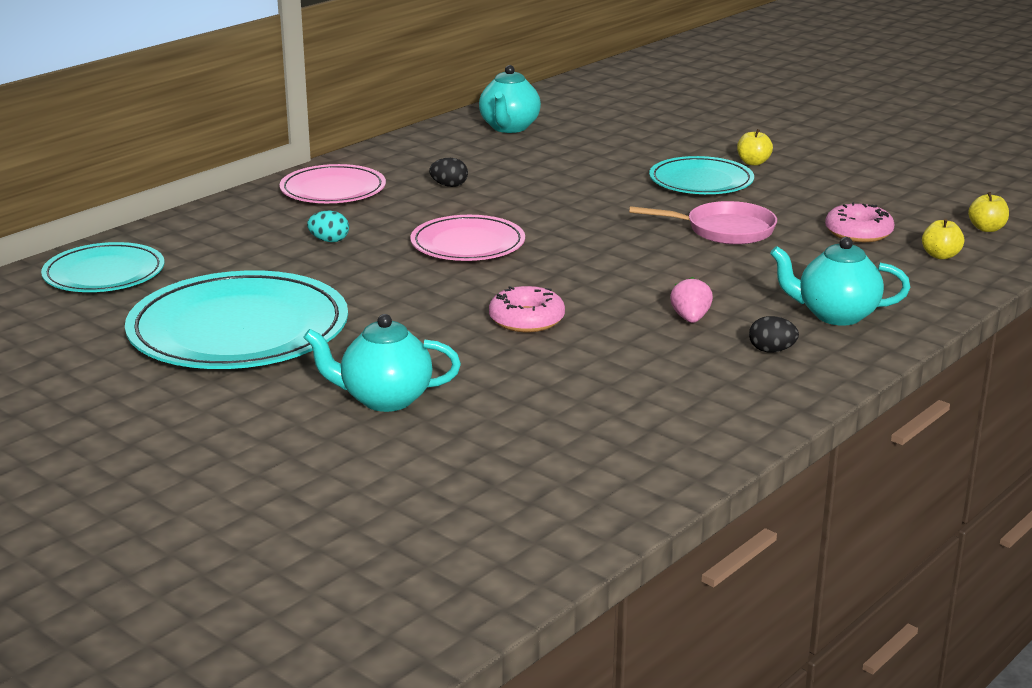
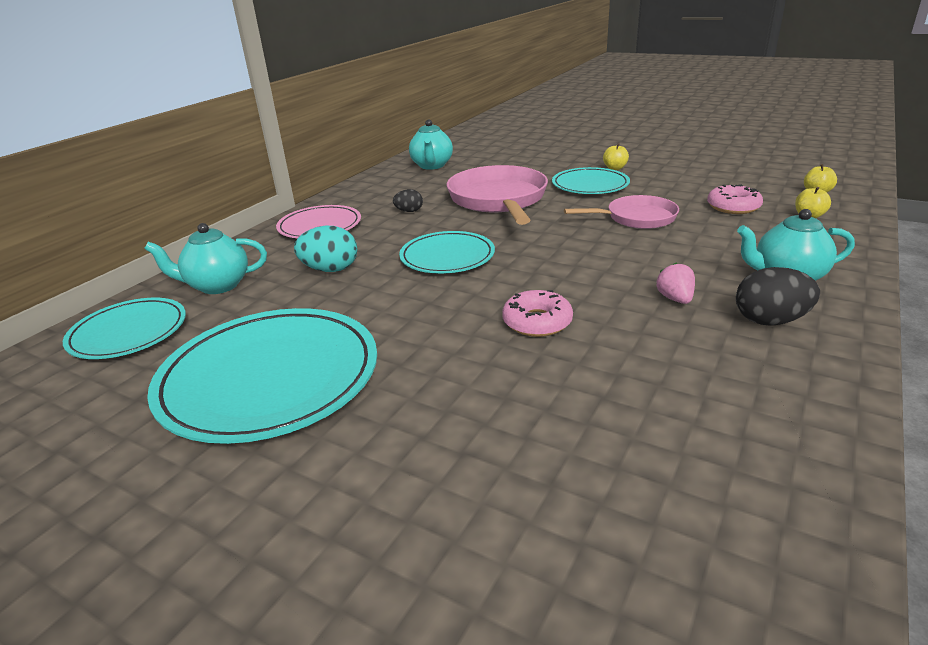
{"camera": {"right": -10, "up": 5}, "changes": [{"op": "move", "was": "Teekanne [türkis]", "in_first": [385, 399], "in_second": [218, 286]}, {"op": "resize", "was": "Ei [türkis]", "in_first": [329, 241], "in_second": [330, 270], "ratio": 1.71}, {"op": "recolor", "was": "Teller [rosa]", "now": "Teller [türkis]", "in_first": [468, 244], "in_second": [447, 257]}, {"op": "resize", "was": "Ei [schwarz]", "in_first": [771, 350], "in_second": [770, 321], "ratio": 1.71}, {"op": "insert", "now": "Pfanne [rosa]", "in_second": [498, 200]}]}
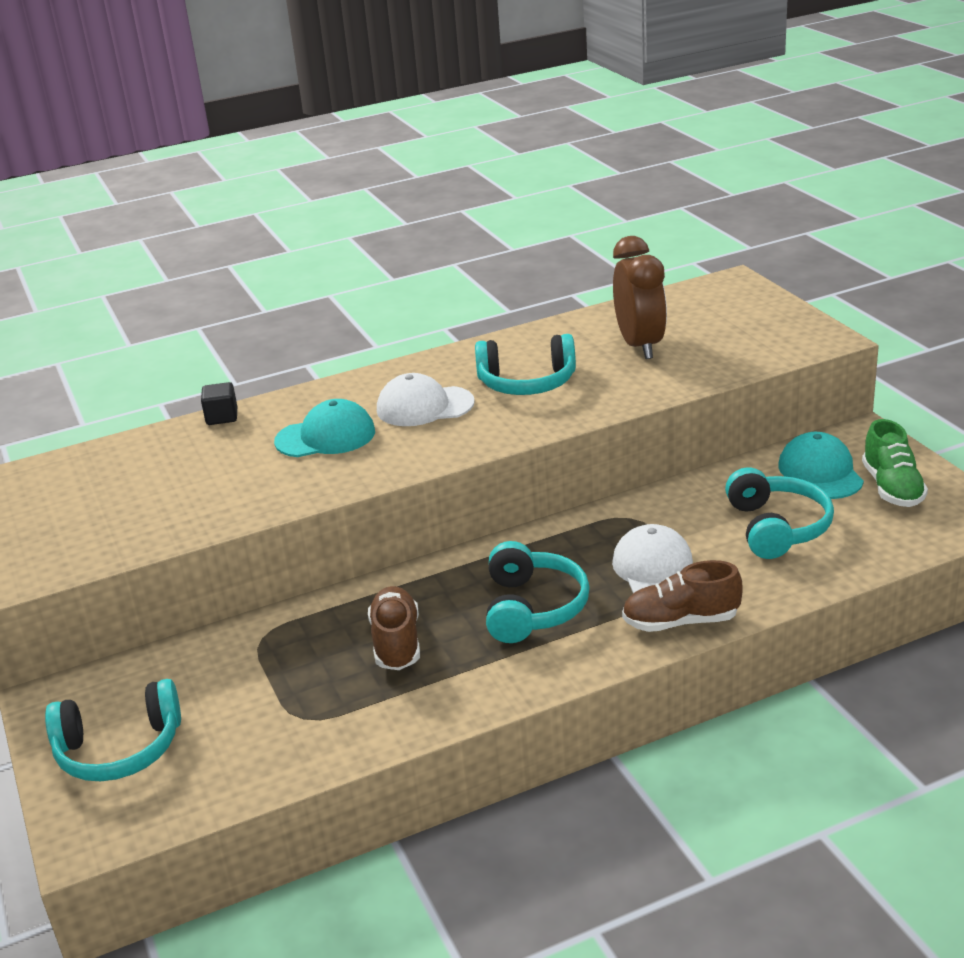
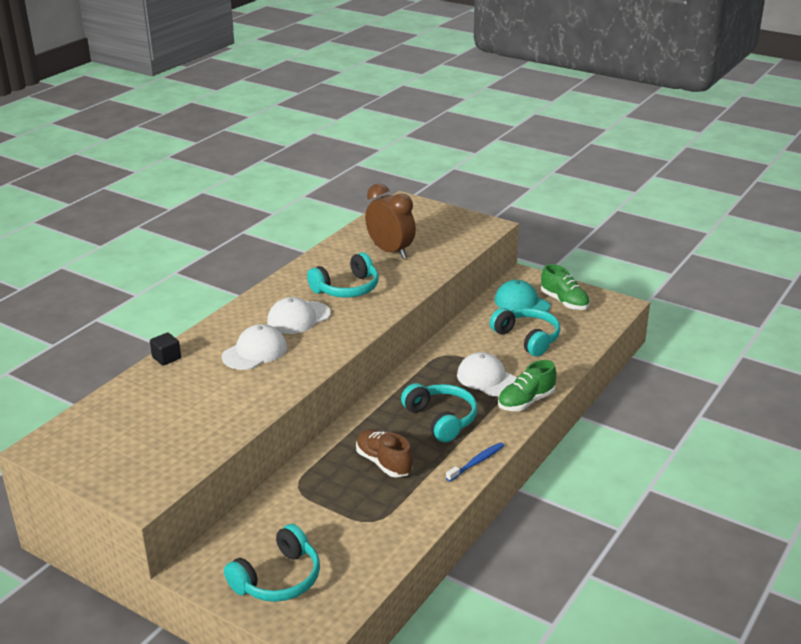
{"camera": {"right": -35, "up": 0}, "changes": [{"op": "recolor", "was": "Kappe [türkis]", "now": "Kappe [weiß]", "in_first": [325, 436], "in_second": [255, 352]}, {"op": "recolor", "was": "Schuh [braun]", "now": "Schuh [grün]", "in_first": [680, 622], "in_second": [526, 401]}, {"op": "insert", "now": "Zahnbürste [blau]", "in_second": [476, 462]}]}
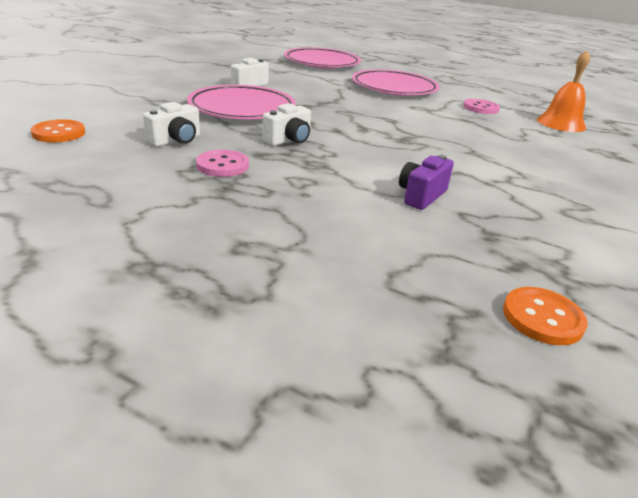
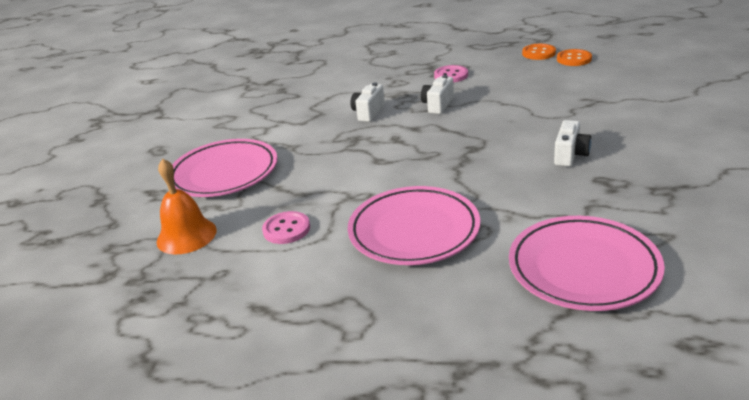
{"camera": {"right": 165, "up": 0}, "changes": [{"op": "move", "was": "Kamera [weiß]", "in_first": [176, 141], "in_second": [368, 112]}, {"op": "move", "was": "Teller [rosa]", "in_first": [242, 109], "in_second": [224, 173]}, {"op": "delete", "was": "Kamera [lila]", "in_first": [421, 196]}, {"op": "move", "was": "Knopf [orange]", "in_first": [542, 318], "in_second": [538, 53]}]}
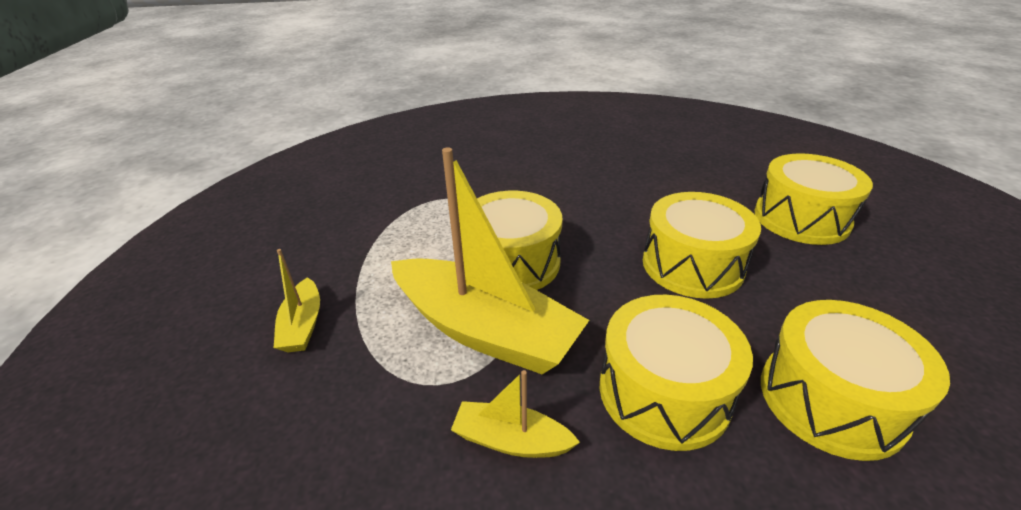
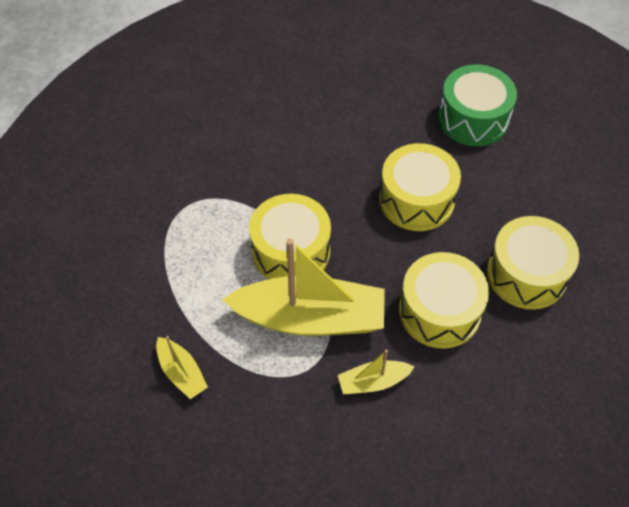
{"camera": {"right": -30, "up": 20}, "changes": [{"op": "recolor", "was": "Trommel [gelb]", "now": "Trommel [grün]", "in_first": [801, 218], "in_second": [473, 119]}]}
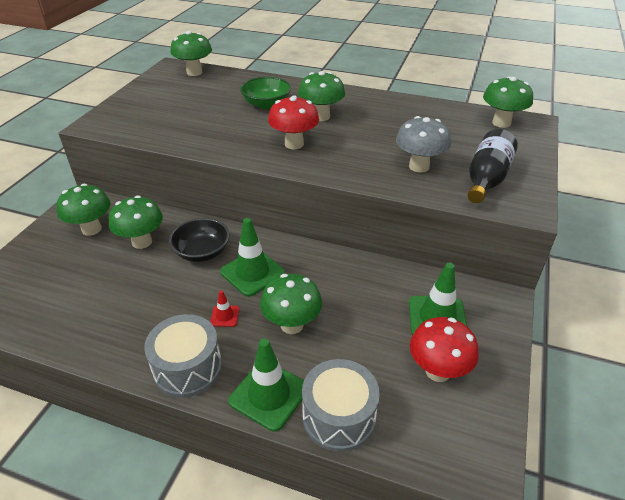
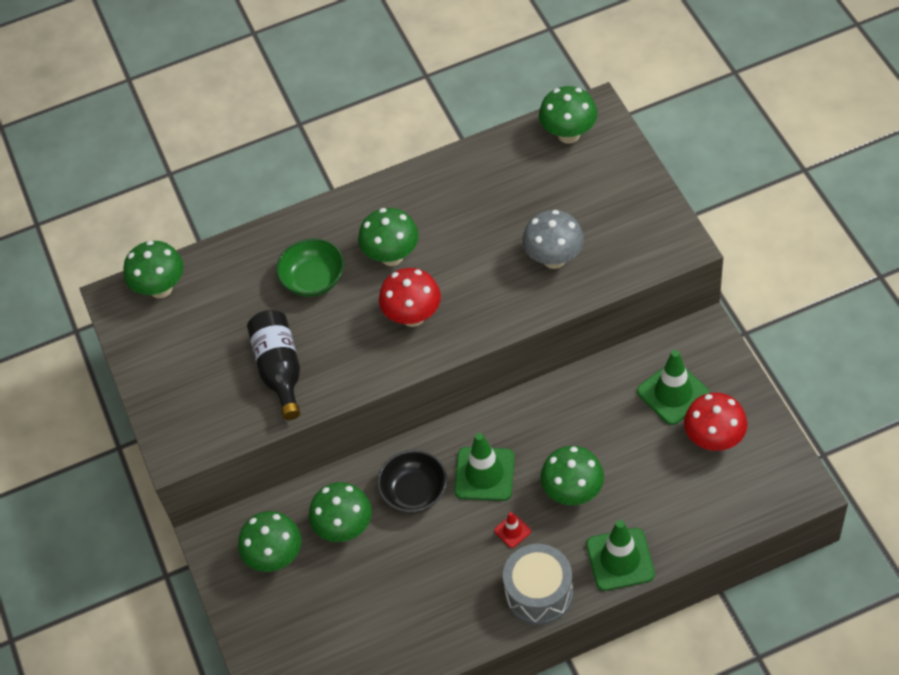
{"camera": {"right": -35, "up": 15}, "changes": [{"op": "delete", "was": "Trommel [grau]", "in_first": [339, 417]}, {"op": "move", "was": "Flasche [schwarz]", "in_first": [486, 179], "in_second": [280, 369]}]}
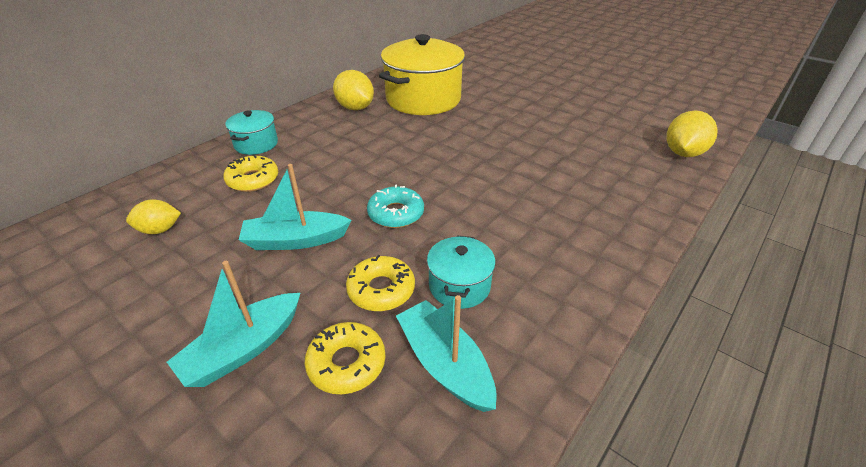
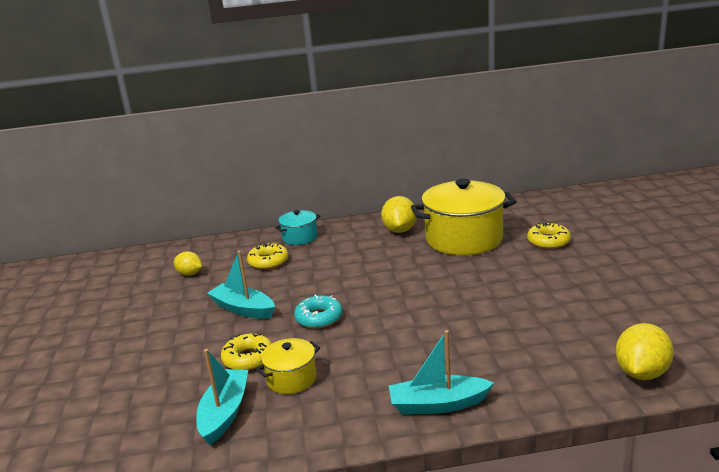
{"camera": {"right": 45, "up": -15}, "changes": [{"op": "move", "was": "Boot [türkis]", "in_first": [243, 349], "in_second": [438, 404]}, {"op": "move", "was": "Donut [gelb]", "in_first": [346, 363], "in_second": [548, 241]}, {"op": "recolor", "was": "Kochtopf [türkis]", "now": "Kochtopf [gelb]", "in_first": [459, 286], "in_second": [291, 379]}, {"op": "rotate", "was": "Zitrone [gelb]", "in_first": [683, 153], "in_second": [641, 373], "clockwise": -45}]}
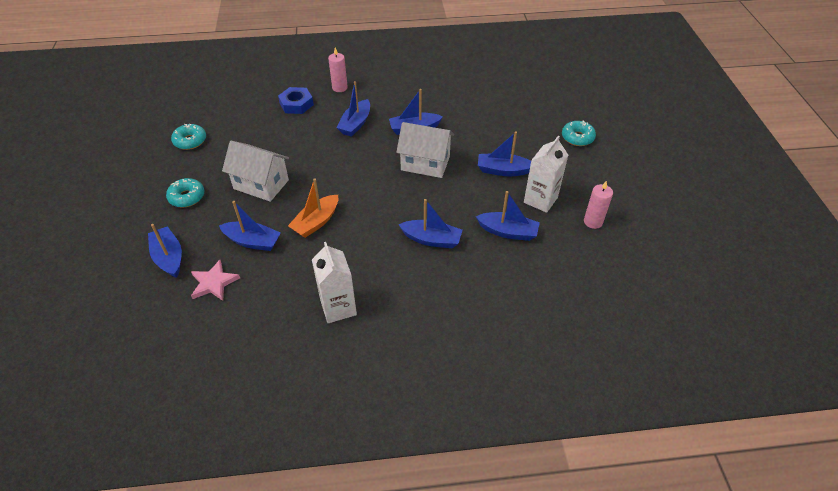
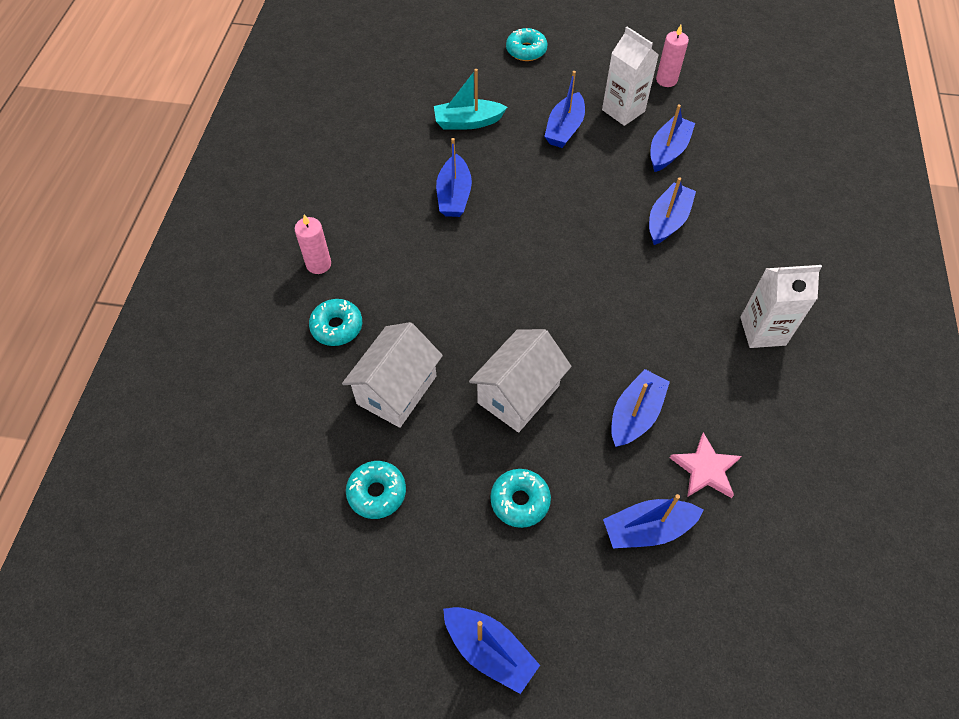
{"camera": {"right": -75, "up": 10}, "changes": [{"op": "replace", "was": "Sechskantmutter [blau]", "now": "Donut [türkis]", "in_first": [296, 104], "in_second": [337, 327]}, {"op": "delete", "was": "Boot [orange]", "in_first": [316, 222]}, {"op": "move", "was": "Boot [blau]", "in_first": [355, 124], "in_second": [489, 650]}, {"op": "move", "was": "Haus [weiß]", "in_first": [425, 163], "in_second": [396, 390]}, {"op": "insert", "now": "Boot [türkis]", "in_second": [468, 122]}]}
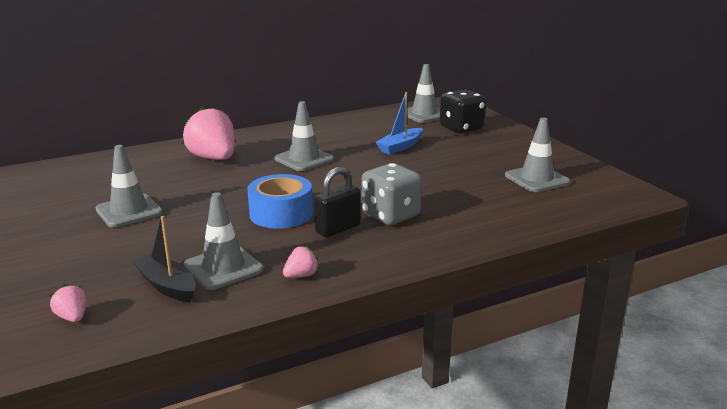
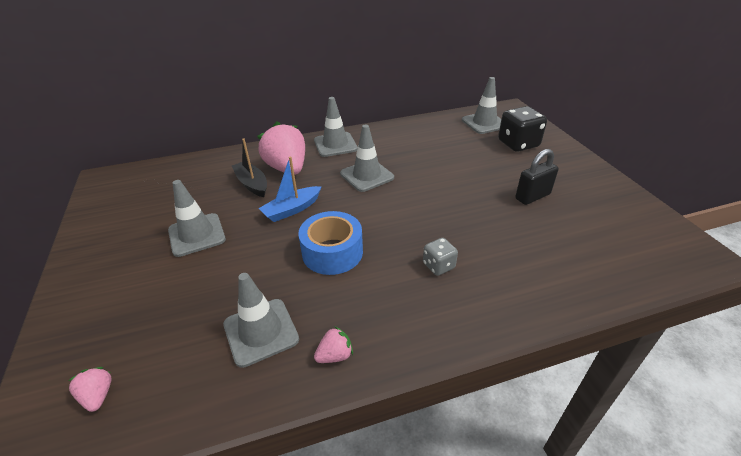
{"camera": {"right": 10, "up": 15}, "changes": [{"op": "move", "was": "Boot [schwarz]", "in_first": [167, 286], "in_second": [252, 184]}, {"op": "move", "was": "Vorhängeschloss [schwarz]", "in_first": [338, 229], "in_second": [532, 196]}, {"op": "resize", "was": "Spielwürfel [grau]", "in_first": [390, 215], "in_second": [438, 266], "ratio": 0.56}, {"op": "move", "was": "Boot [blau]", "in_first": [400, 147], "in_second": [292, 209]}, {"op": "move", "was": "Leitkegel [grau]", "in_first": [537, 179], "in_second": [335, 145]}]}
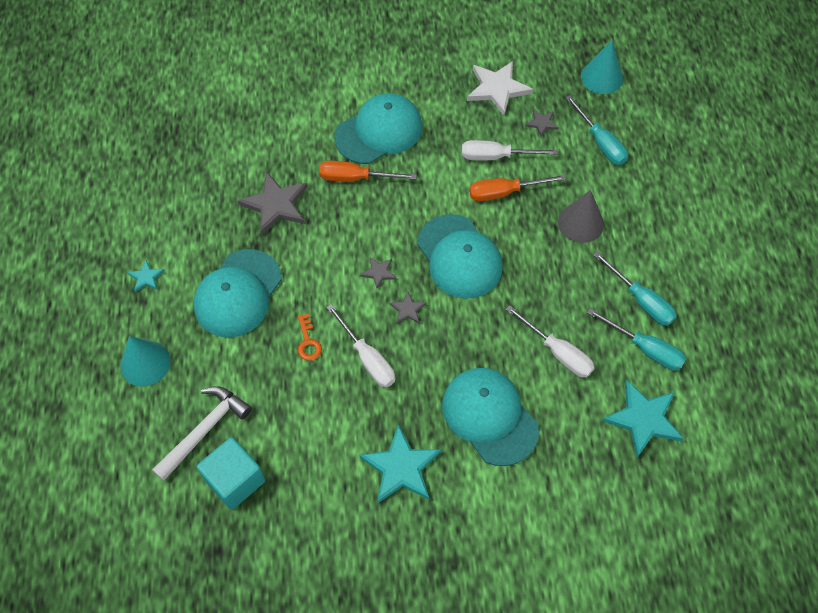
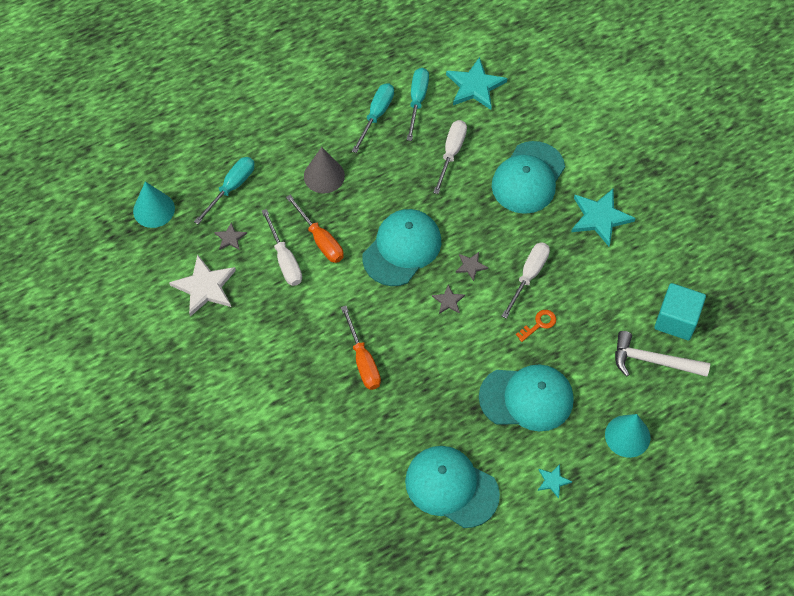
{"camera": {"right": -115, "up": 0}, "changes": [{"op": "delete", "was": "Stern [grau]", "in_first": [276, 205]}, {"op": "move", "was": "Kappe [türkis]", "in_first": [379, 131], "in_second": [451, 487]}]}
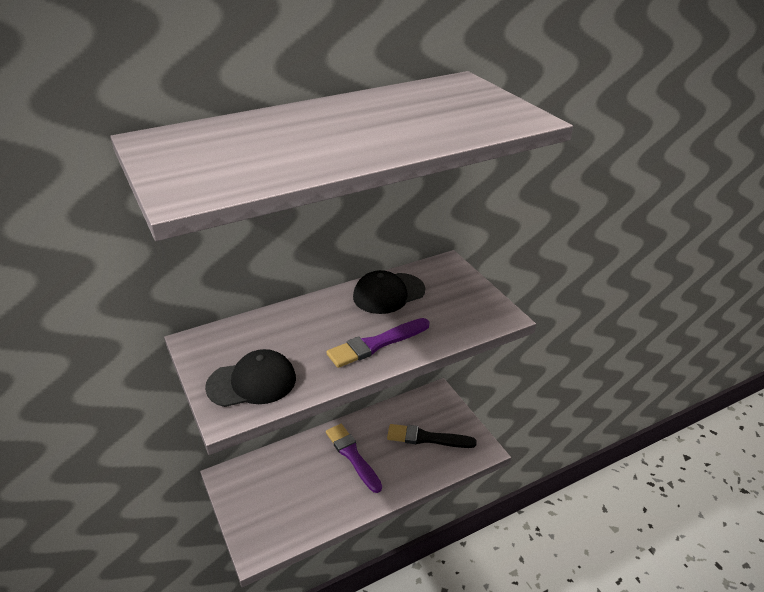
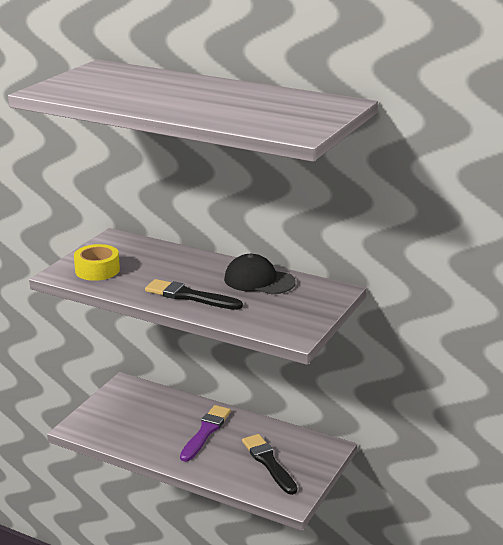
{"camera": {"right": 55, "up": -10}, "changes": [{"op": "replace", "was": "Kappe [schwarz]", "now": "Klebeband [gelb]", "in_first": [252, 382], "in_second": [97, 270]}, {"op": "recolor", "was": "Pinsel [lila]", "now": "Pinsel [schwarz]", "in_first": [376, 344], "in_second": [189, 296]}]}
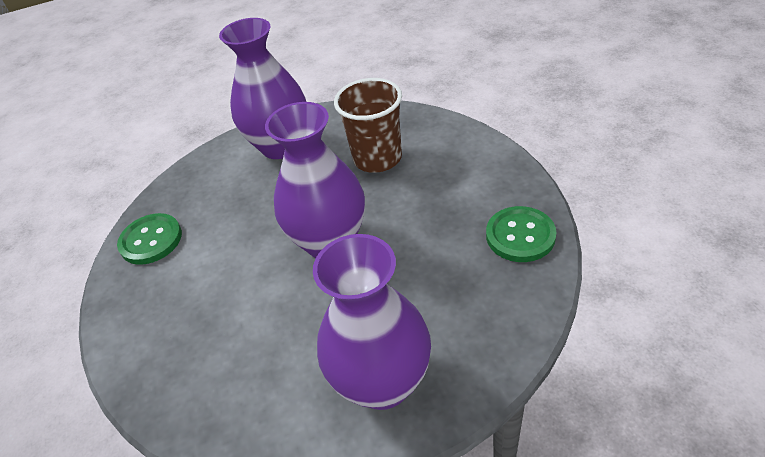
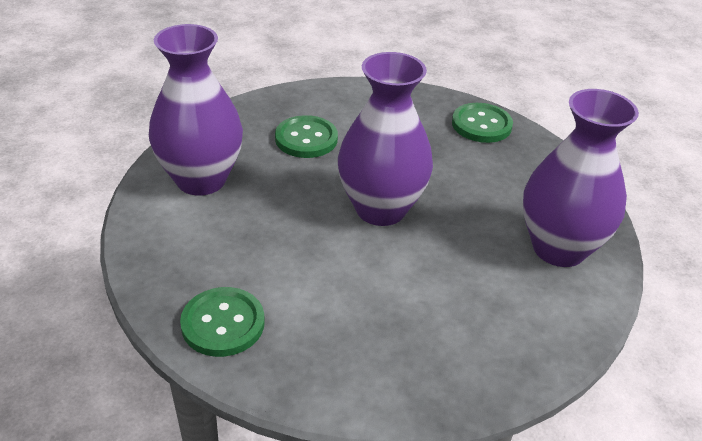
{"camera": {"right": -65, "up": -5}, "changes": [{"op": "replace", "was": "Becher [braun]", "now": "Knopf [grün]", "in_first": [377, 158], "in_second": [306, 139]}]}
